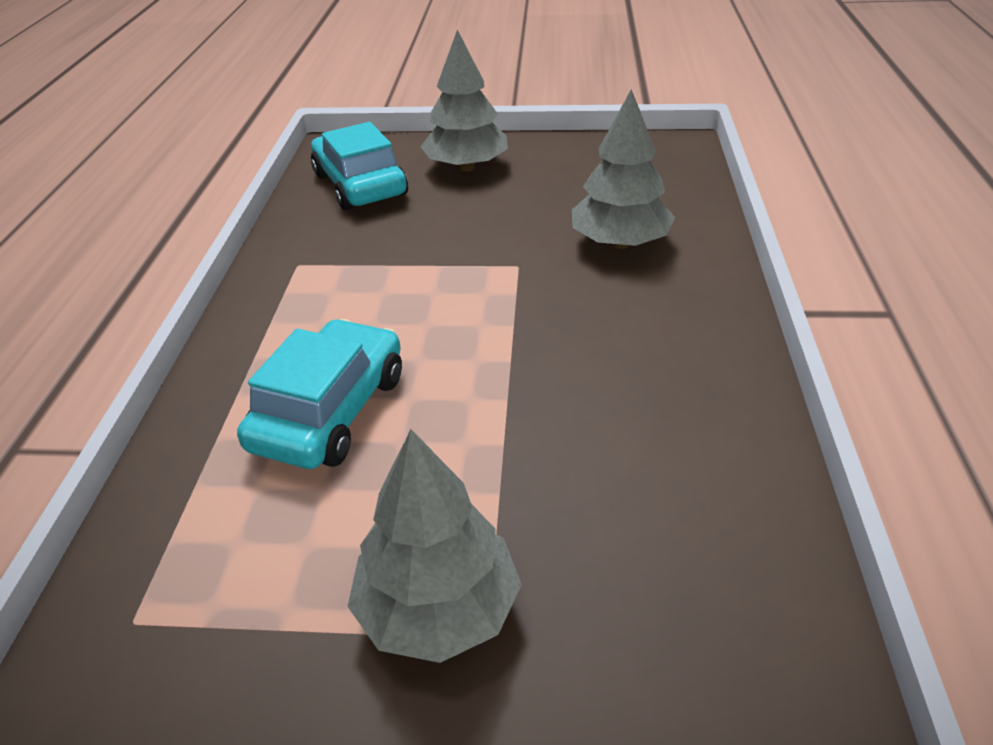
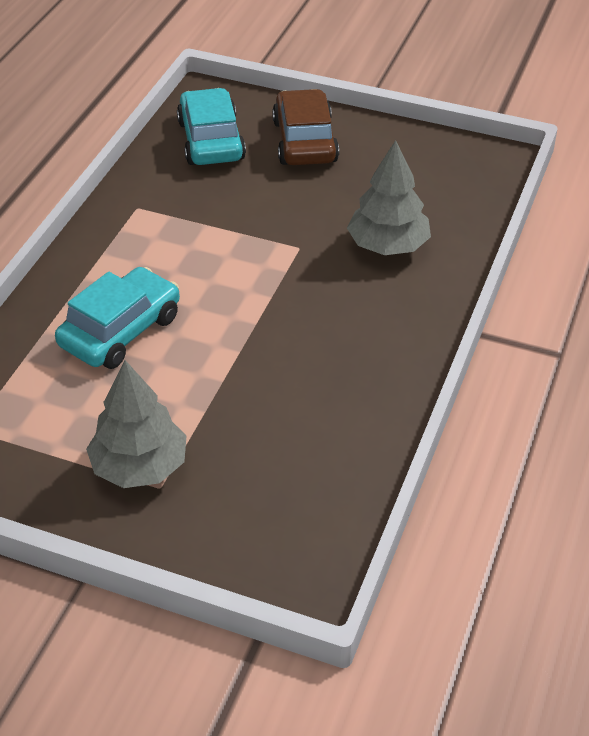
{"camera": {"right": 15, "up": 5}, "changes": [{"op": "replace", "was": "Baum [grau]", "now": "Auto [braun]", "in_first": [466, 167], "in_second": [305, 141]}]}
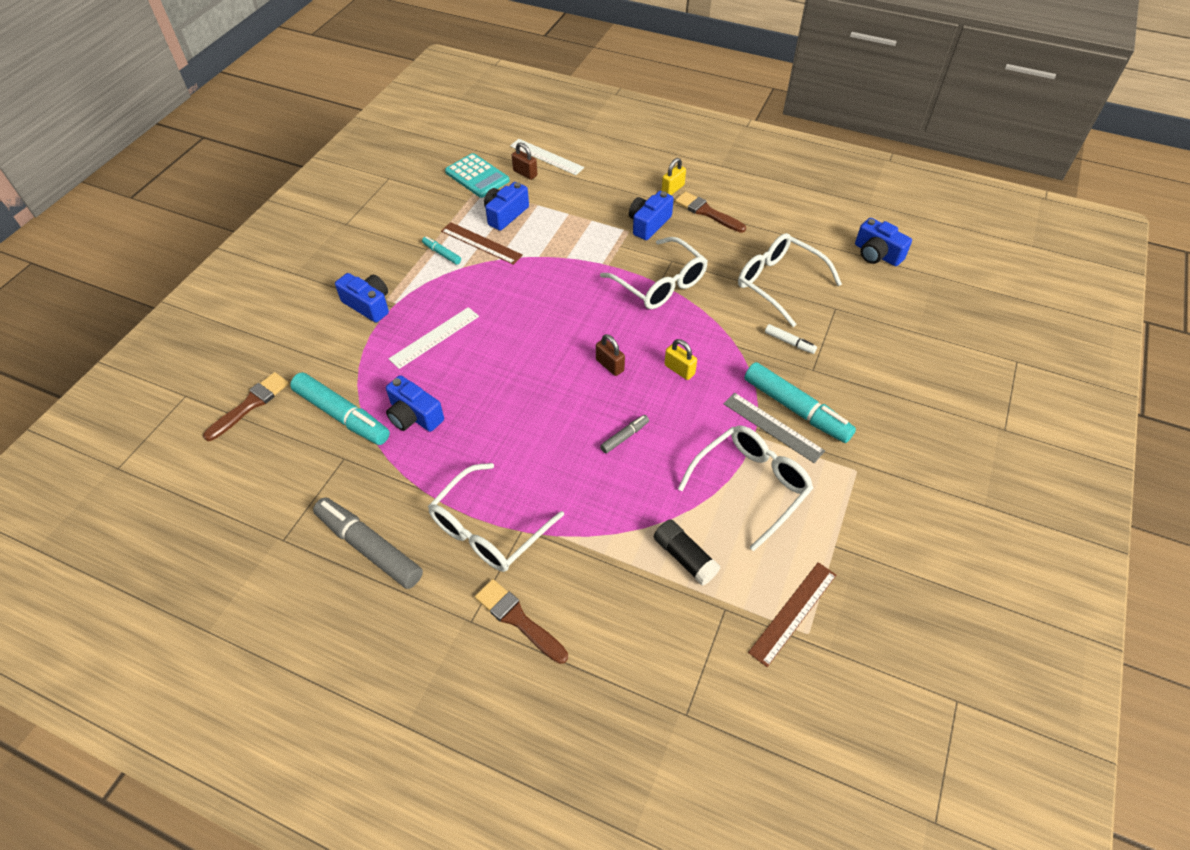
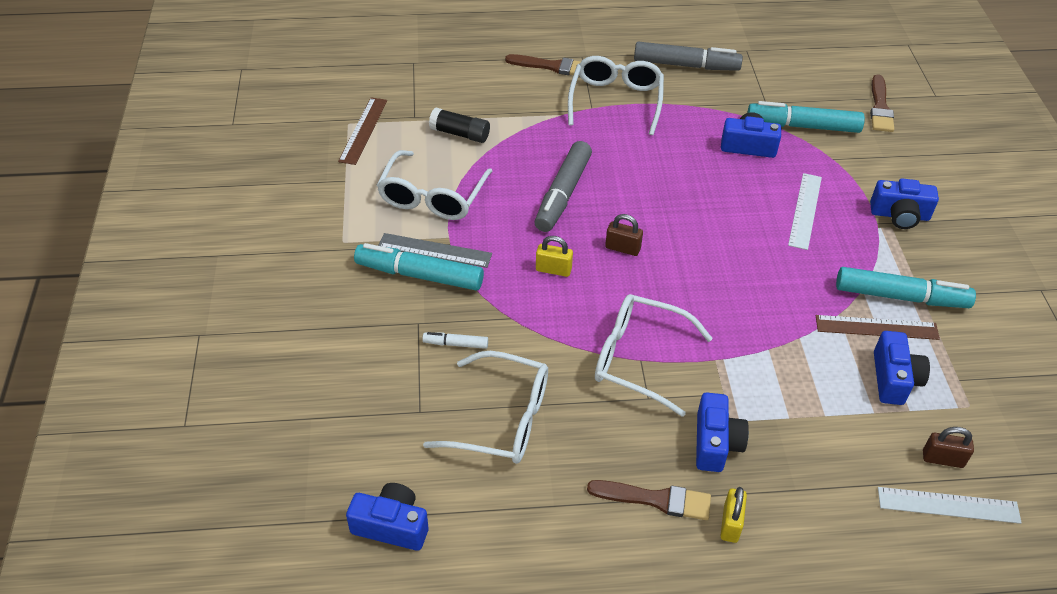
{"camera": {"right": 150, "up": -5}, "changes": [{"op": "resize", "was": "Filzstift [türkis]", "in_first": [442, 253], "in_second": [901, 297], "ratio": 2.11}, {"op": "delete", "was": "Taschenrechner [türkis]", "in_first": [477, 176]}, {"op": "resize", "was": "Filzstift [grau]", "in_first": [624, 437], "in_second": [562, 194], "ratio": 2.11}]}
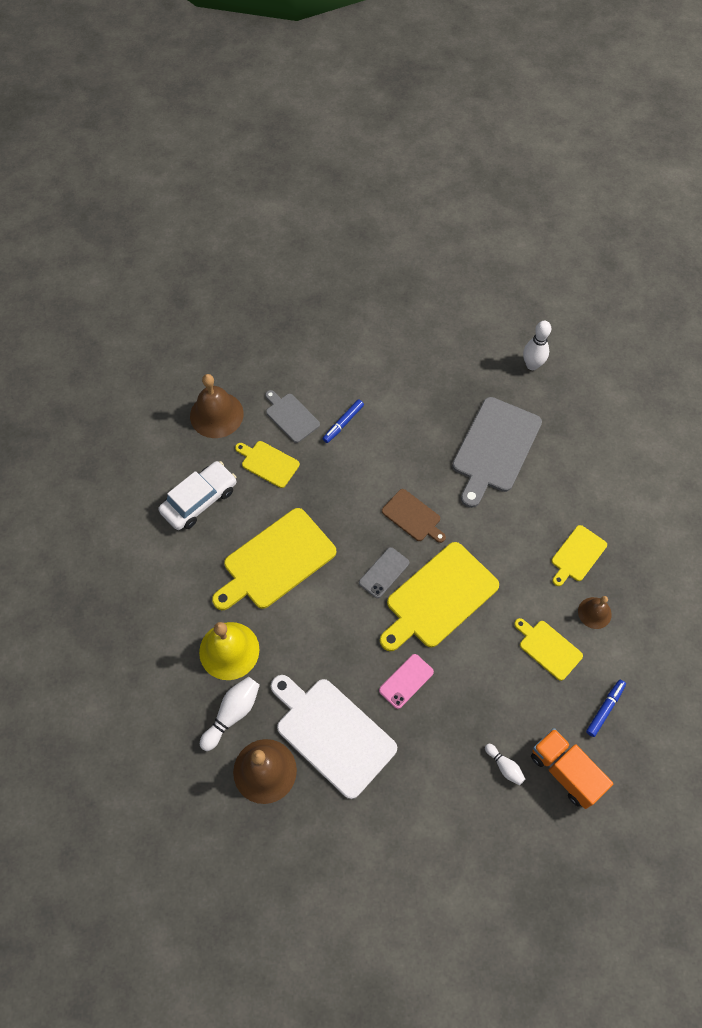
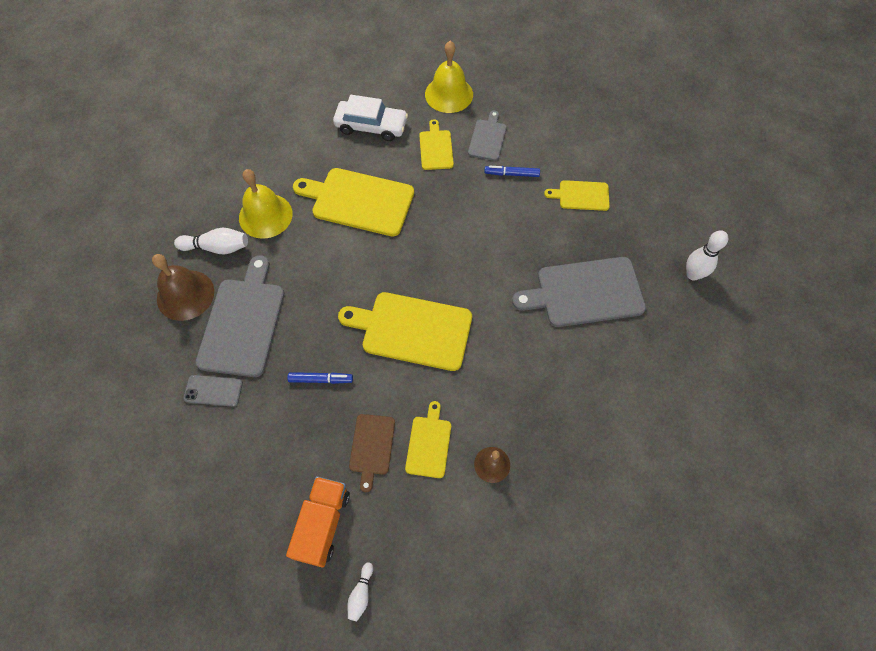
{"camera": {"right": 55, "up": 0}, "changes": [{"op": "recolor", "was": "Glocke [braun]", "now": "Glocke [gelb]", "in_first": [216, 414], "in_second": [449, 94]}, {"op": "recolor", "was": "Schneidebrett [weiß]", "now": "Schneidebrett [grau]", "in_first": [332, 733], "in_second": [243, 322]}, {"op": "move", "was": "Handy [grau]", "in_first": [384, 572], "in_second": [213, 390]}, {"op": "delete", "was": "Handy [rosa]", "in_first": [406, 681]}, {"op": "move", "was": "Schneidebrett [braun]", "in_first": [413, 517], "in_second": [371, 447]}, {"op": "move", "was": "Bowlingkegel [weiß]", "in_first": [504, 766], "in_second": [361, 594]}, {"op": "move", "was": "Schneidebrett [gelb]", "in_first": [577, 555], "in_second": [581, 195]}, {"op": "move", "was": "Filzstift [blau]", "in_first": [605, 709], "in_second": [321, 379]}]}
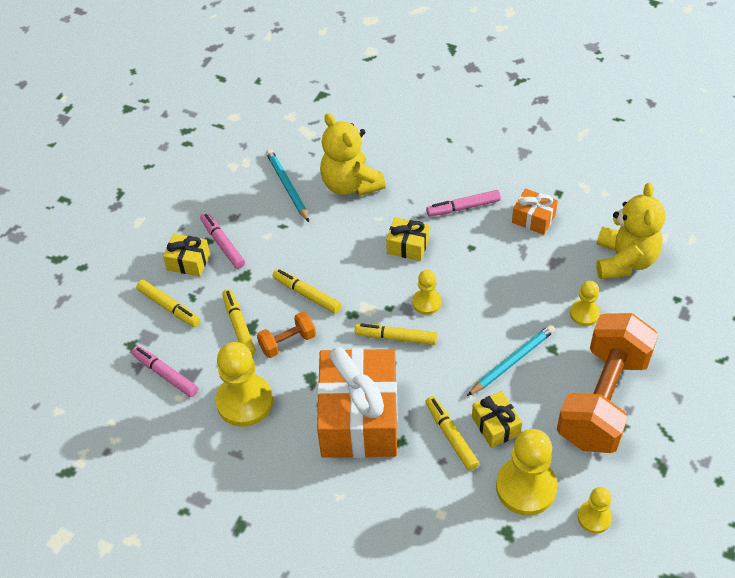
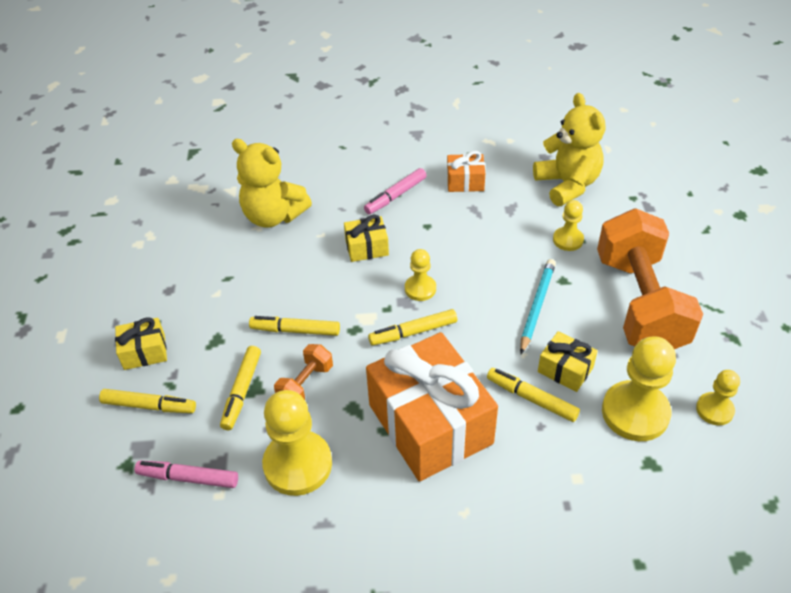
{"camera": {"right": -30, "up": -5}, "changes": [{"op": "delete", "was": "Filzstift [rosa]", "in_first": [222, 244]}, {"op": "rotate", "was": "Filzstift [gelb]", "in_first": [239, 326], "in_second": [242, 391], "clockwise": -120}, {"op": "delete", "was": "Bleistift [türkis]", "in_first": [287, 186]}]}
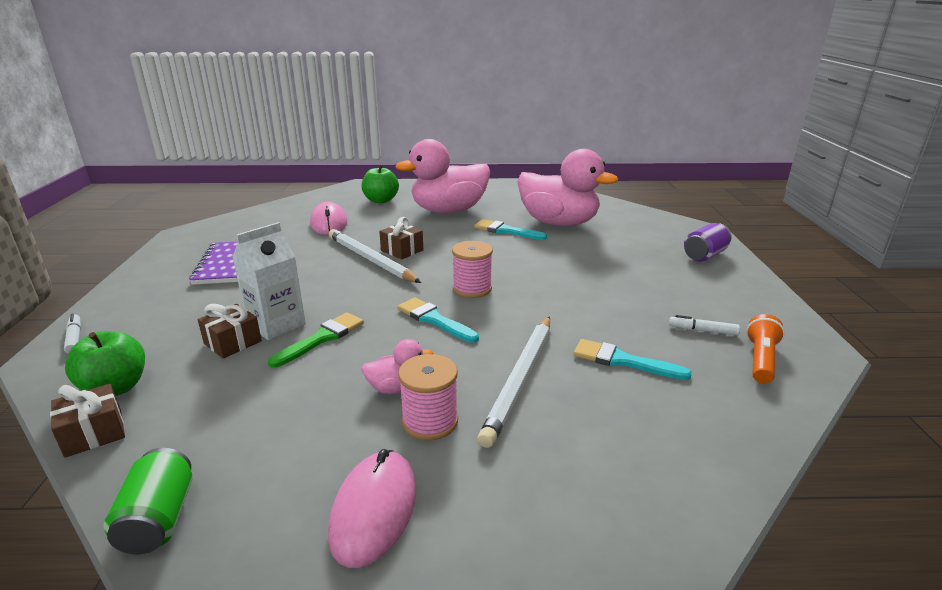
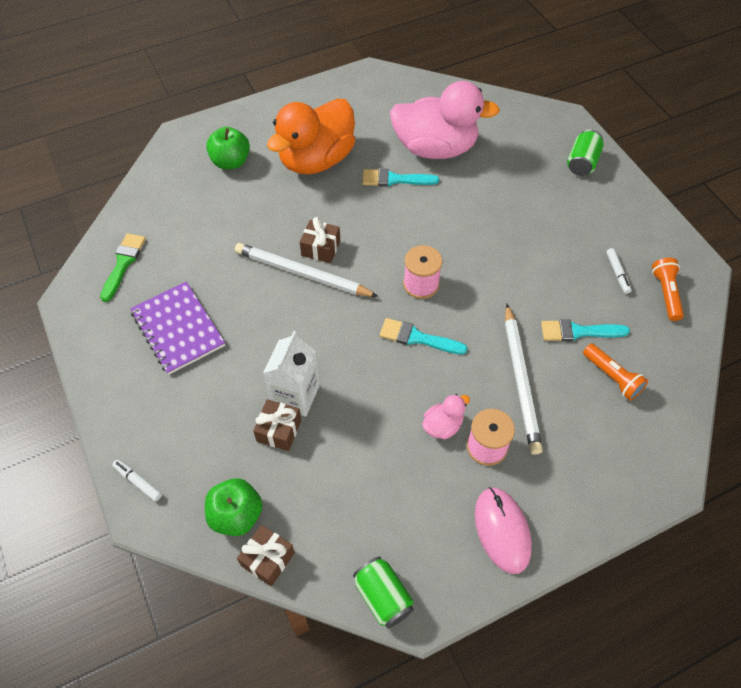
{"camera": {"right": -25, "up": 30}, "changes": [{"op": "move", "was": "Pinsel [grün]", "in_first": [322, 338], "in_second": [123, 263]}, {"op": "delete", "was": "Computermaus [rosa]", "in_first": [329, 223]}, {"op": "recolor", "was": "Ente [rosa]", "now": "Ente [orange]", "in_first": [448, 211], "in_second": [316, 160]}, {"op": "rotate", "was": "Filzstift [weiß]", "in_first": [702, 330], "in_second": [617, 273], "clockwise": -90}, {"op": "recolor", "was": "Dose [lila]", "now": "Dose [grün]", "in_first": [704, 255], "in_second": [582, 163]}, {"op": "insert", "now": "Taschenlampe [orange]", "in_second": [612, 377]}]}
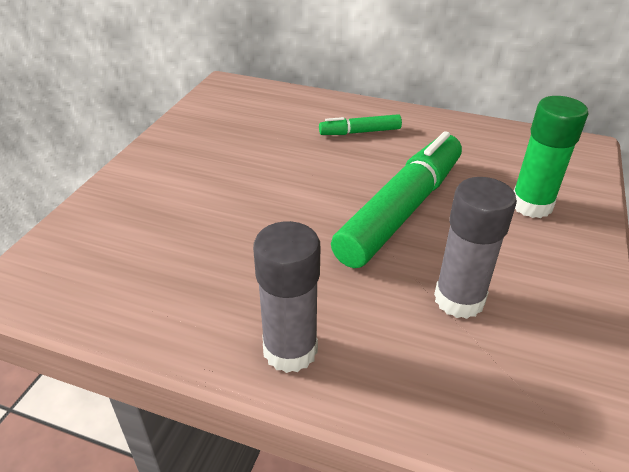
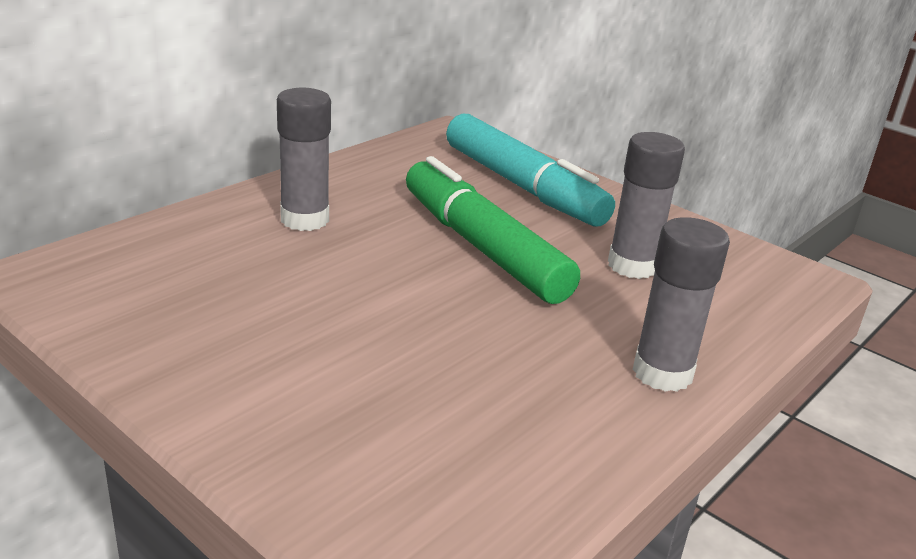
{"camera": {"right": -70, "up": -10}, "changes": [{"op": "replace", "was": "Filzstift [grün]", "now": "Klebestift [grau]", "in_first": [360, 132], "in_second": [304, 219]}, {"op": "replace", "was": "Klebestift [grün]", "now": "Filzstift [türkis]", "in_first": [531, 205], "in_second": [522, 187]}]}
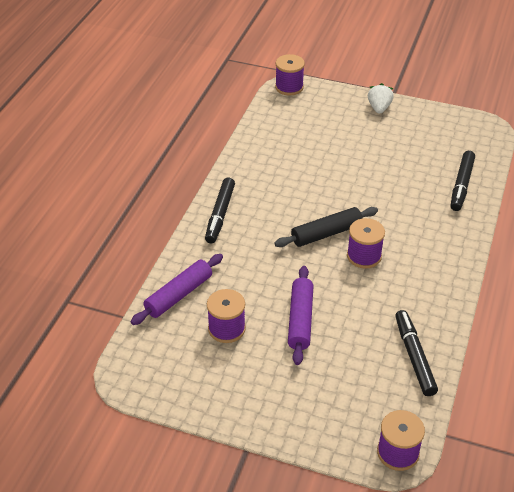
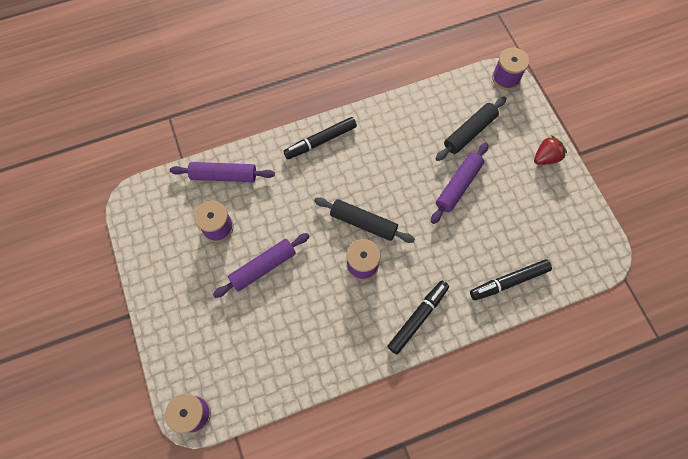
{"camera": {"right": 50, "up": 25}, "changes": [{"op": "recolor", "was": "Erdbeere [weiß]", "now": "Erdbeere [rot]", "in_first": [379, 108], "in_second": [546, 157]}, {"op": "move", "was": "Filzstift [schwarz]", "in_first": [414, 357], "in_second": [418, 318]}, {"op": "insert", "now": "Nudelholz [lila]", "in_second": [458, 185]}, {"op": "insert", "now": "Nudelholz [schwarz]", "in_second": [469, 132]}]}
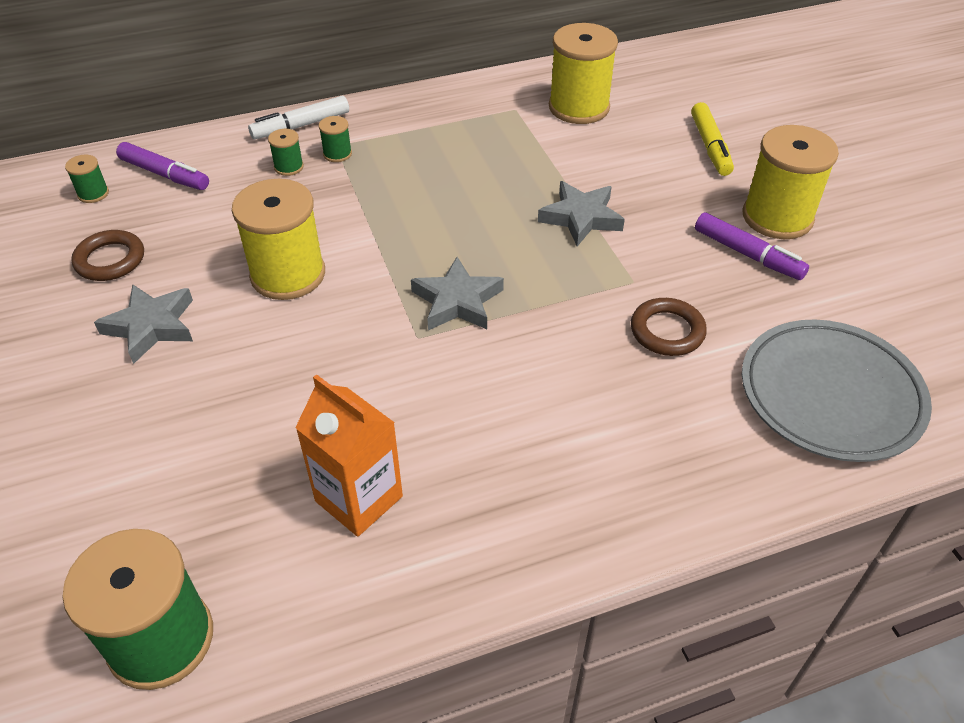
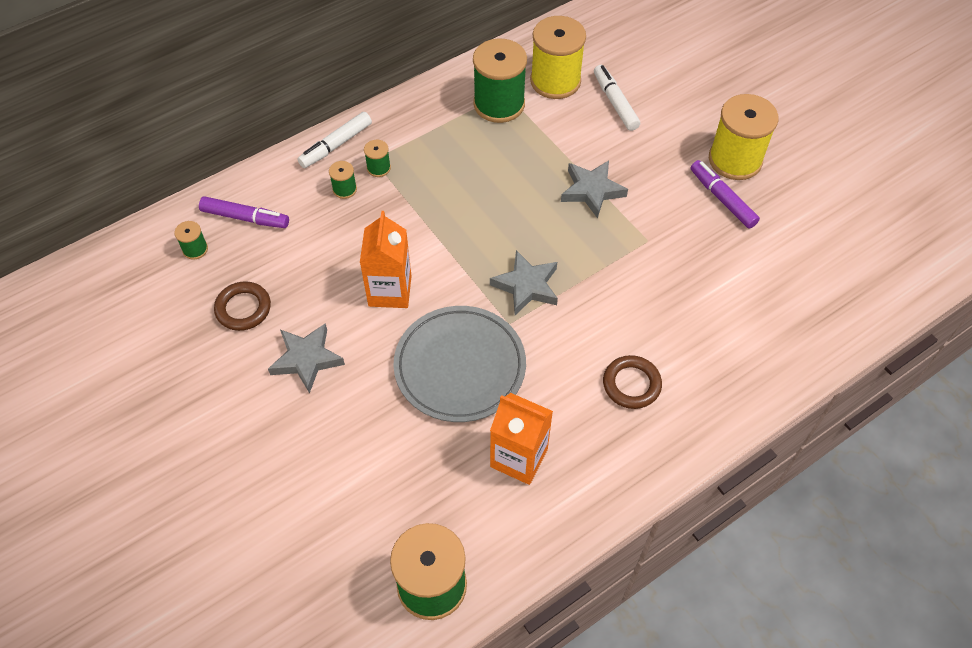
{"camera": {"right": -15, "up": 10}, "changes": [{"op": "replace", "was": "Garnrolle [gelb]", "now": "Getränkekarton [orange]", "in_first": [288, 274], "in_second": [390, 291]}, {"op": "move", "was": "Ring [braun]", "in_first": [667, 331], "in_second": [631, 384]}, {"op": "delete", "was": "Filzstift [gelb]", "in_first": [710, 146]}, {"op": "rotate", "was": "Filzstift [lila]", "in_first": [747, 254], "in_second": [722, 199], "clockwise": -150}, {"op": "move", "was": "Teller [grau]", "in_first": [830, 395], "in_second": [460, 367]}, {"op": "insert", "now": "Garnrolle [grün]", "in_second": [499, 104]}, {"op": "insert", "now": "Filzstift [weiß]", "in_second": [615, 102]}]}
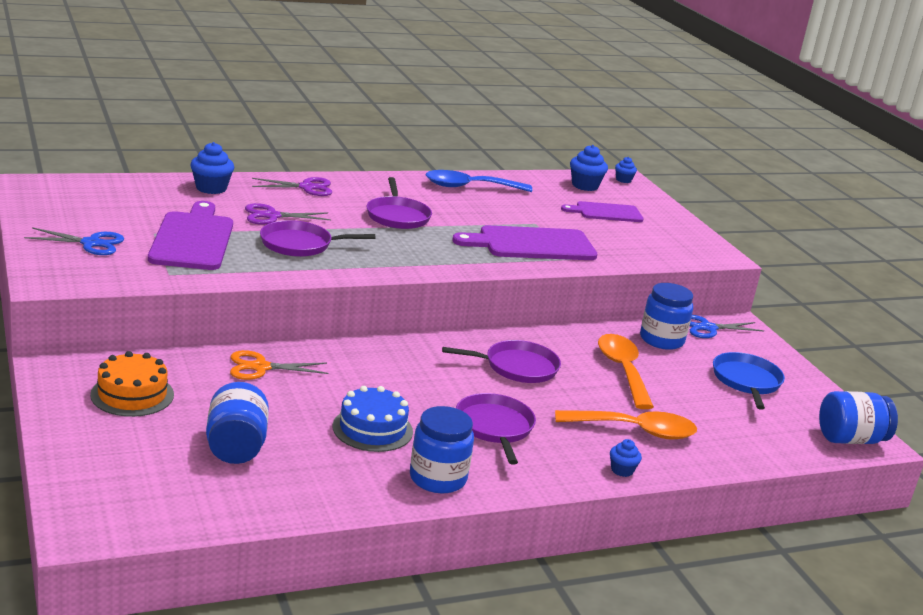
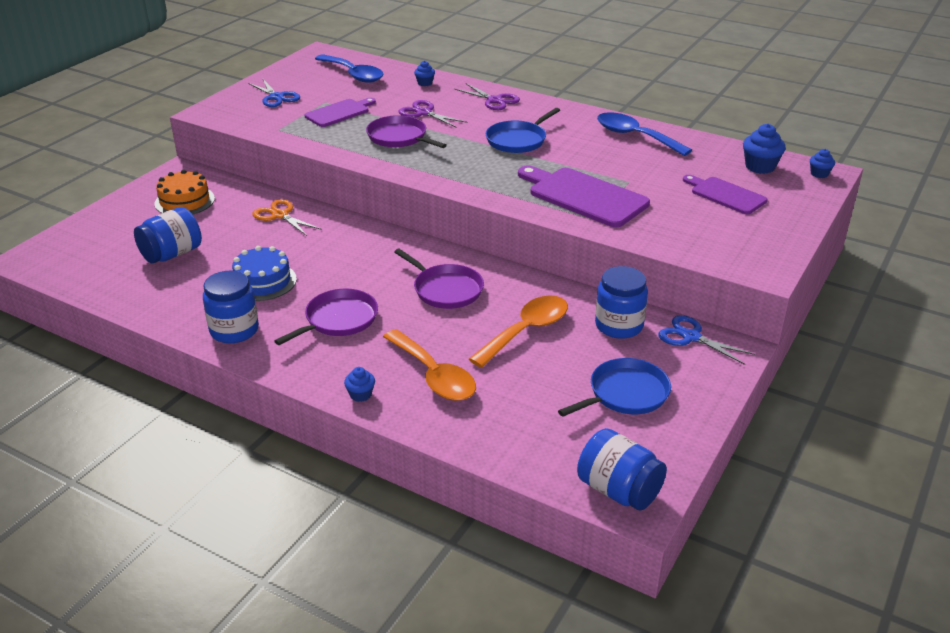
{"camera": {"right": 55, "up": 10}, "changes": [{"op": "resize", "was": "Schneidebrett [lila]", "in_first": [193, 239], "in_second": [339, 112], "ratio": 0.62}, {"op": "resize", "was": "Muffin [blau]", "in_first": [211, 188], "in_second": [425, 83], "ratio": 0.59}, {"op": "recolor", "was": "Pfanne [lila]", "now": "Pfanne [blau]", "in_first": [397, 216], "in_second": [518, 140]}, {"op": "insert", "now": "Löffel [blau]", "in_second": [353, 74]}]}
